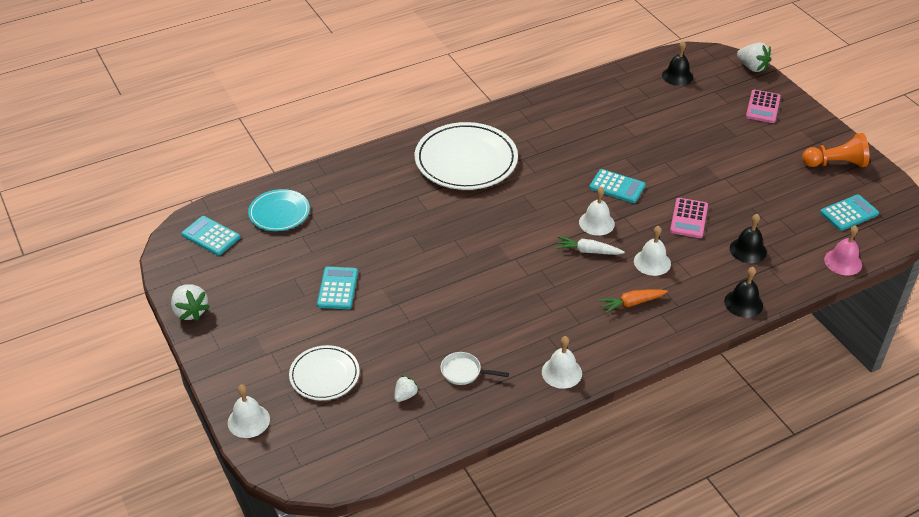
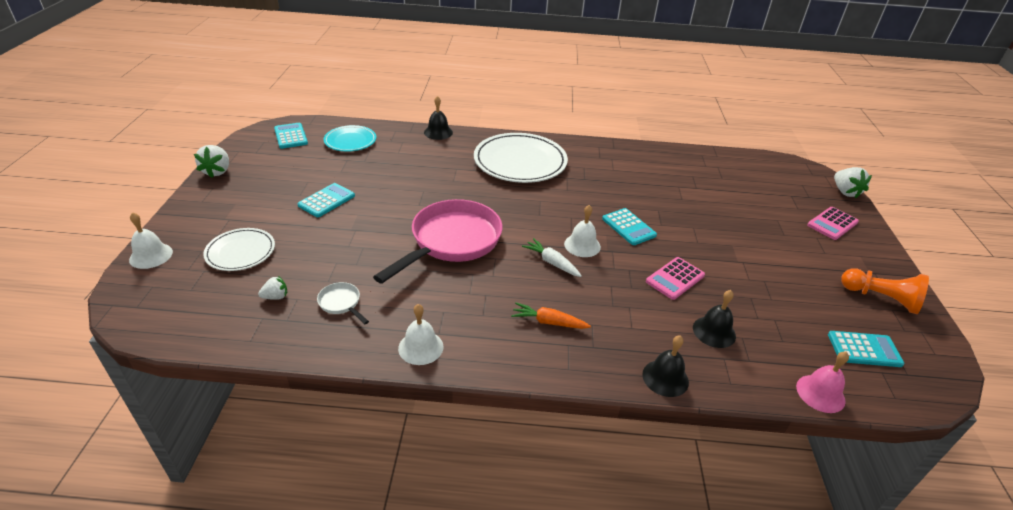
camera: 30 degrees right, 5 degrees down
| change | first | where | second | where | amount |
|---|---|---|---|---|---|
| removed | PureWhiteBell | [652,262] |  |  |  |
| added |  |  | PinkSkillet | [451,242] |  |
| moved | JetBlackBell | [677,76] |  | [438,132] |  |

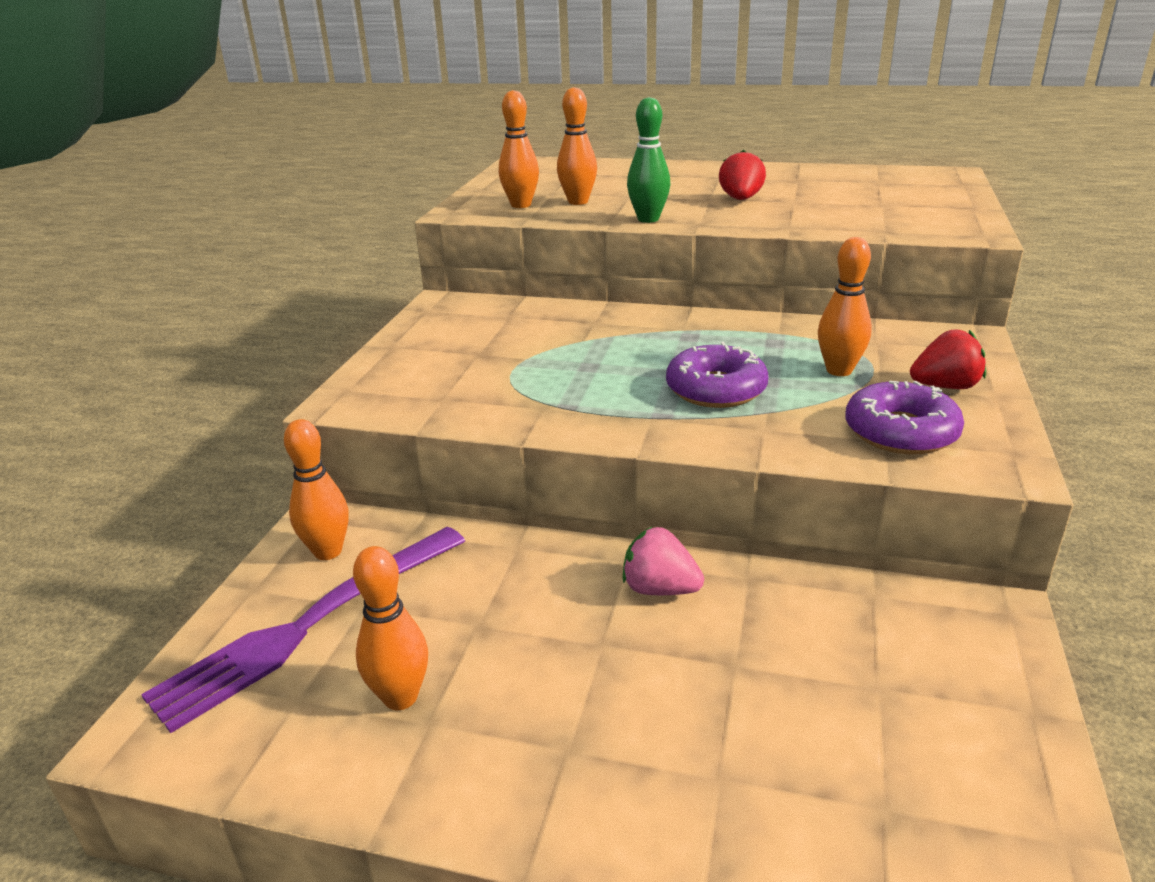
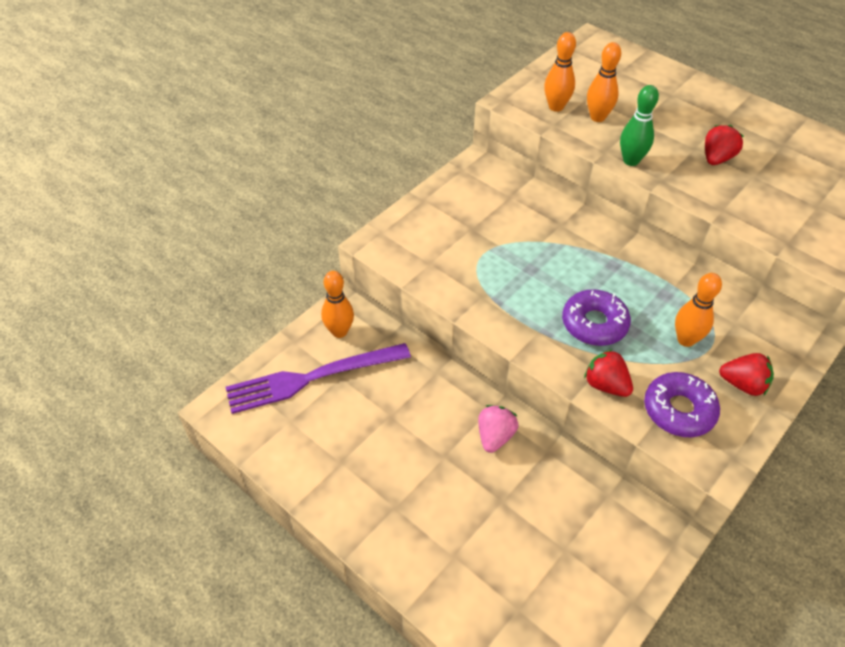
camera: 25 degrees right, 20 degrees up
| change | first | where | second | where | amount |
|---|---|---|---|---|---|
| removed | OrangeSkittle | [400,697] |  |  |  |
| added |  |  | RedToyStrawberry | [605,385] |  |
| turned | PinkToyStrawberry | [659,589] |  | [495,436] | 60 degrees clockwise |

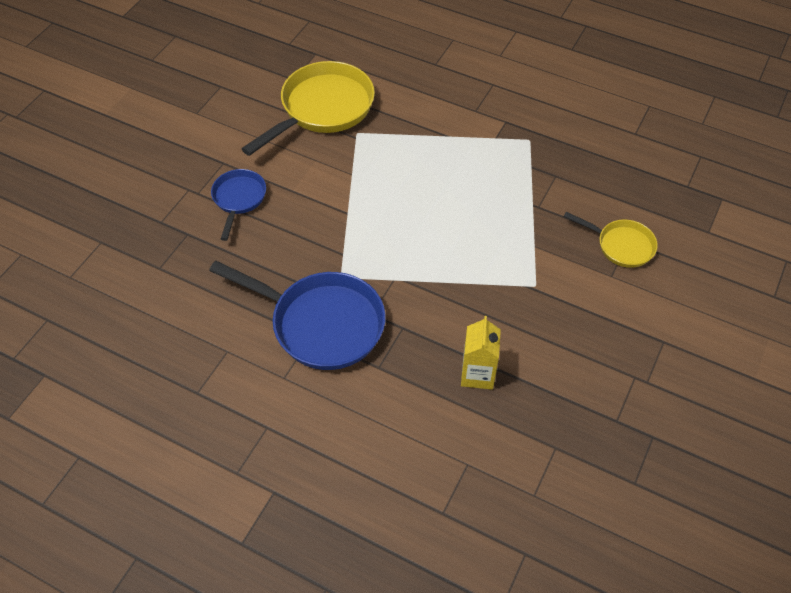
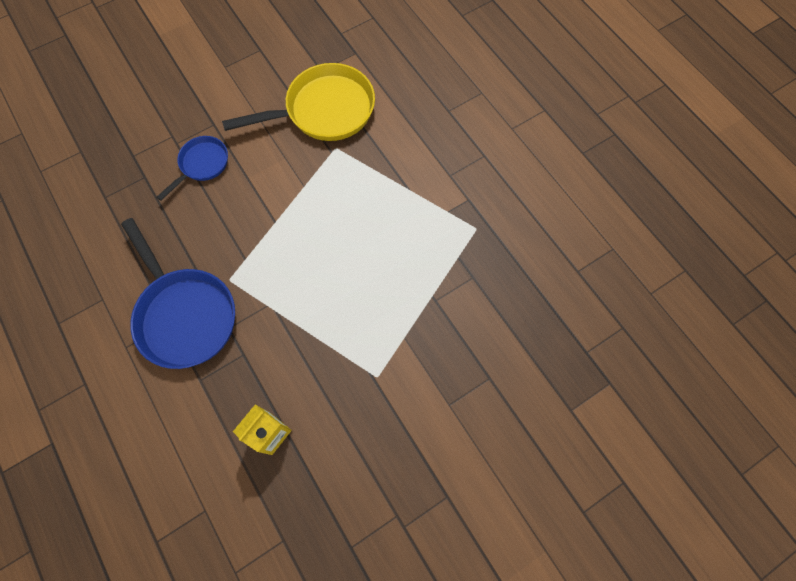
camera: 30 degrees right, 15 degrees up
| change | first | where | second | where | amount |
|---|---|---|---|---|---|
| removed | GoldenSkillet | [621,245] |  |  |  |

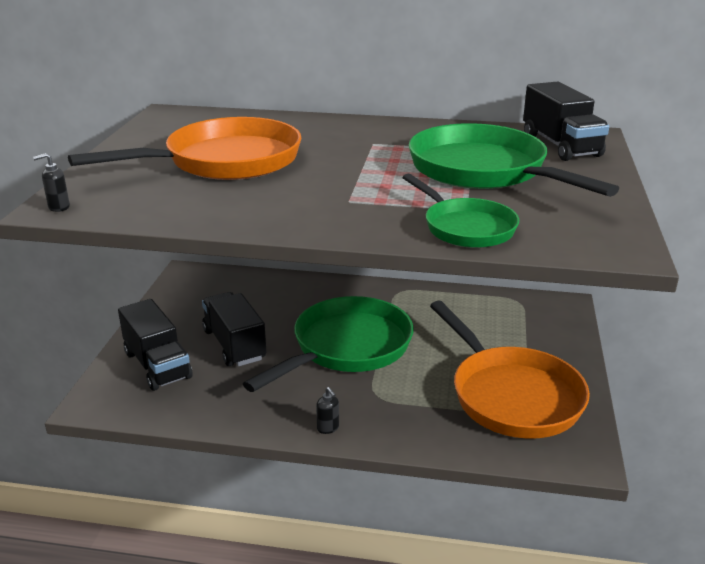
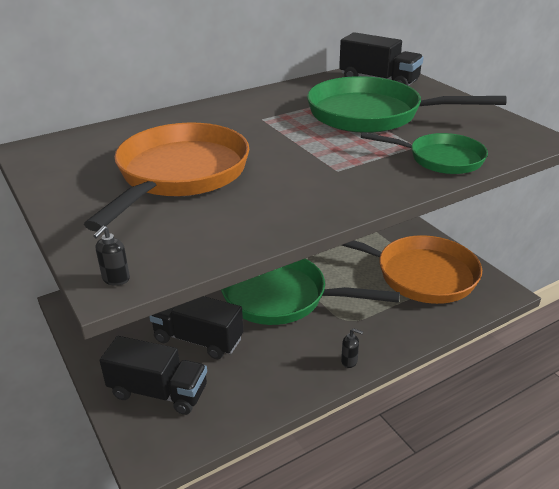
camera: 40 degrees left, 5 degrees up
| change | first | where | second | where | amount |
|---|---|---|---|---|---|
| turned | GreenSkillet | [346,348] |  | [282,297] | 75 degrees counterclockwise |

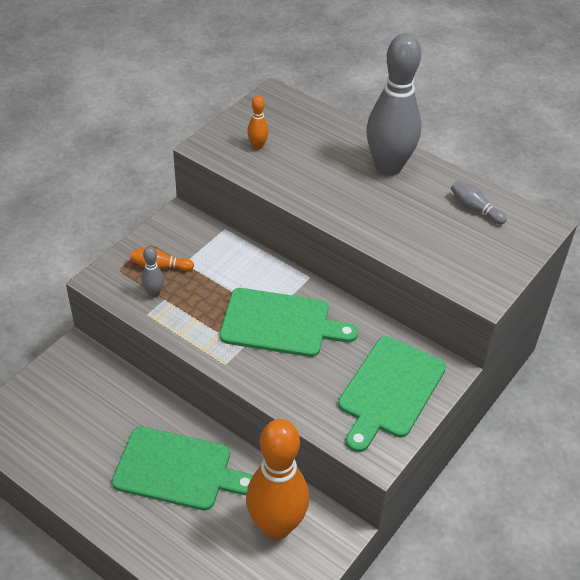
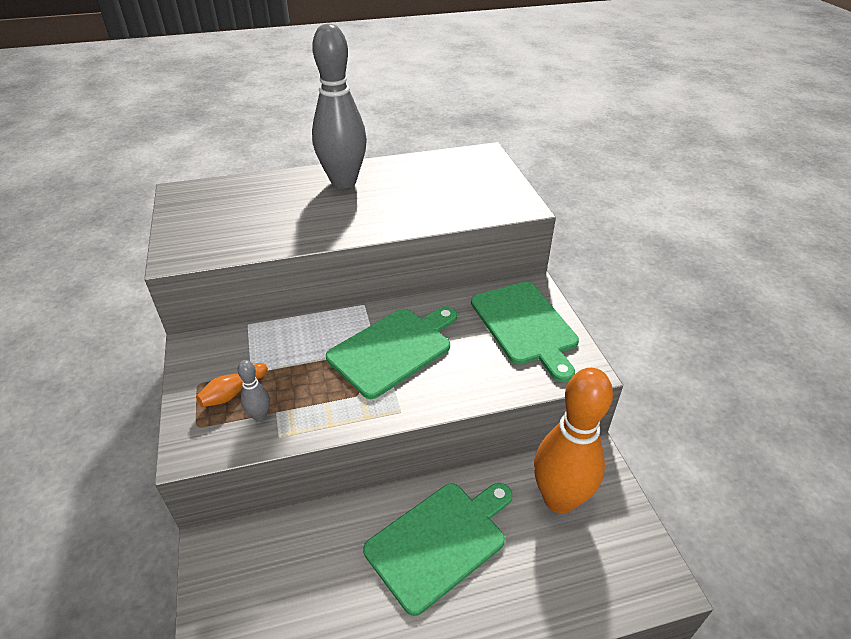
camera: 50 degrees left, 5 degrees down
| change | first | where | second | where | amount |
|---|---|---|---|---|---|
| removed | OrangeSkittle | [257,146] |  |  |  |
| removed | AshGreySkittle | [475,208] |  |  |  |

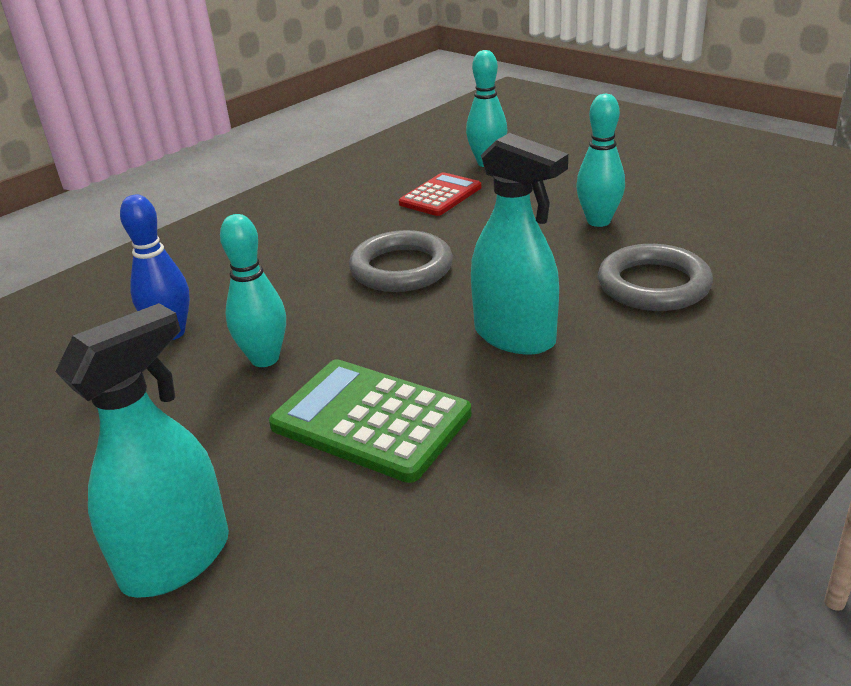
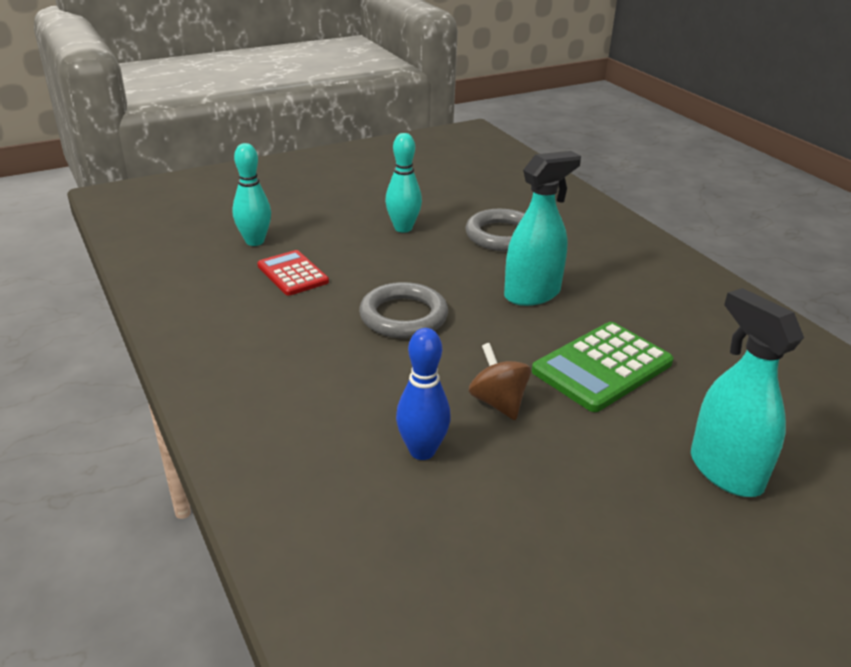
camera: 75 degrees left, 0 degrees up
| change | first | where | second | where | amount |
|---|---|---|---|---|---|
| replaced | AquaSkittle | [265,359] | DarkBrownWhirligig | [498,402] |  |

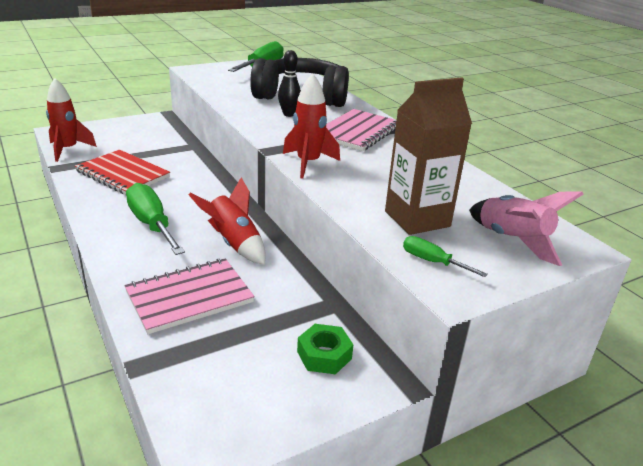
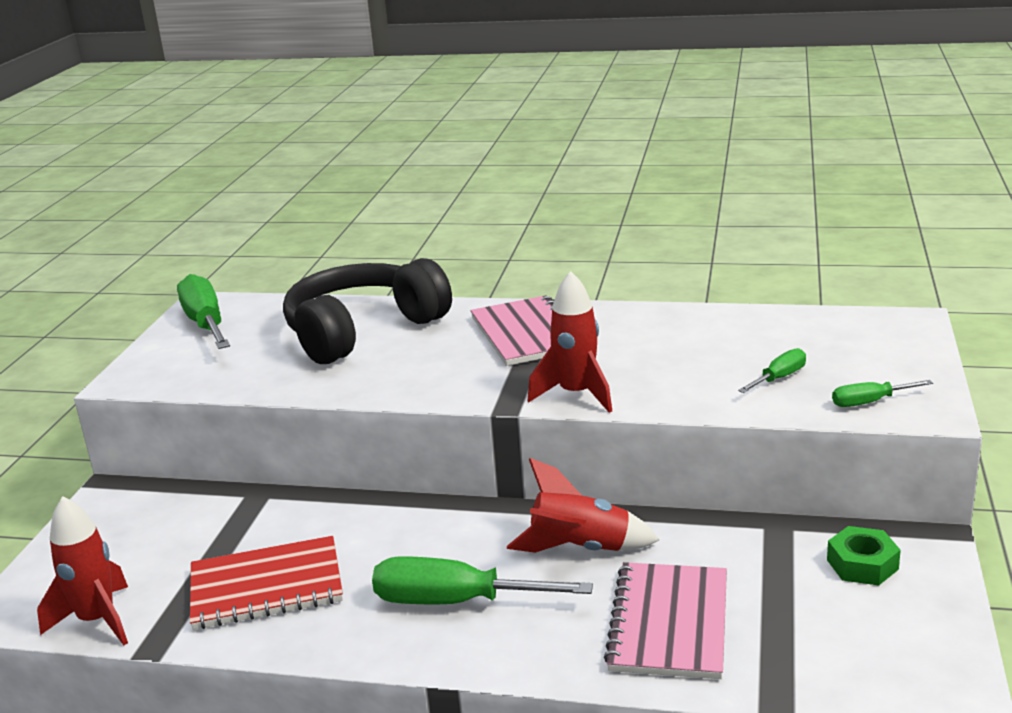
camera: 45 degrees left, 5 degrees down
| change | first | where | second | where | amount |
|---|---|---|---|---|---|
| removed | JetBlackSkittle | [289,114] |  |  |  |
| removed | PinkSpaceship | [512,240] |  |  |  |
| replaced | DarkBrownCarton | [417,219] | GreenScrewdriver | [779,378] |  |

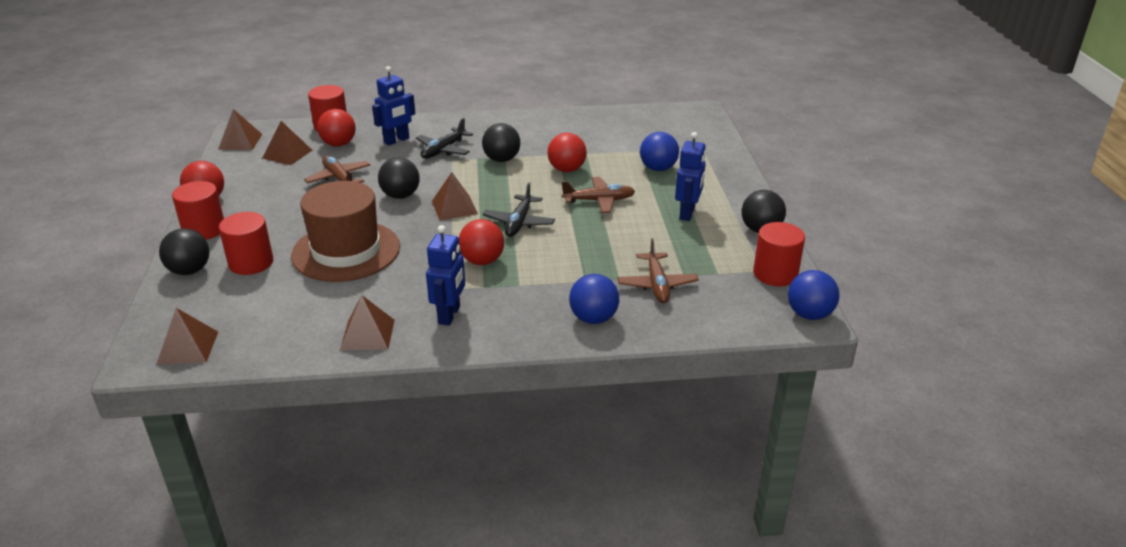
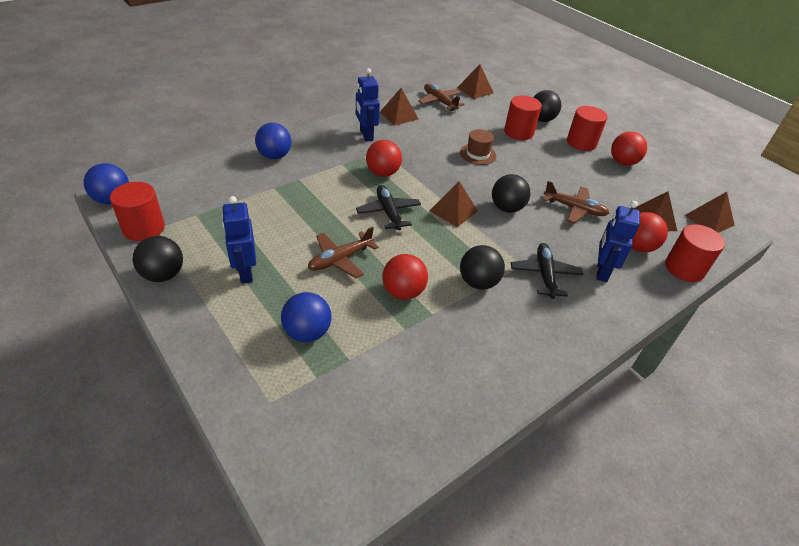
camera: 145 degrees right, 10 degrees up
| change | first | where | second | where | amount |
|---|---|---|---|---|---|
| moved | DarkBrownAeroplane | [657,285] |  | [439,101] |  |
| resized | DarkBrownTopHat | [346,251] |  | [477,154] | x0.47 |

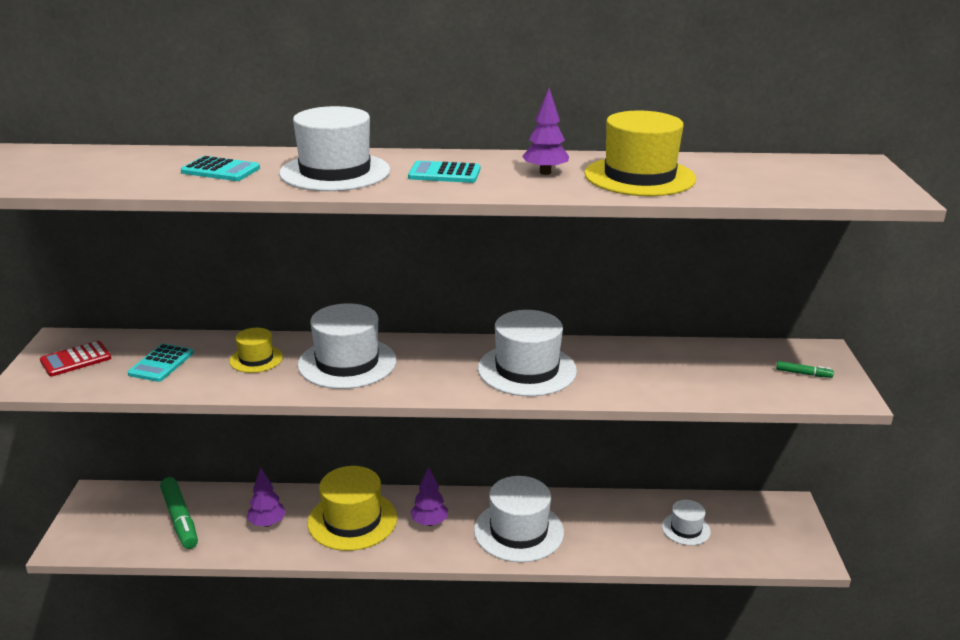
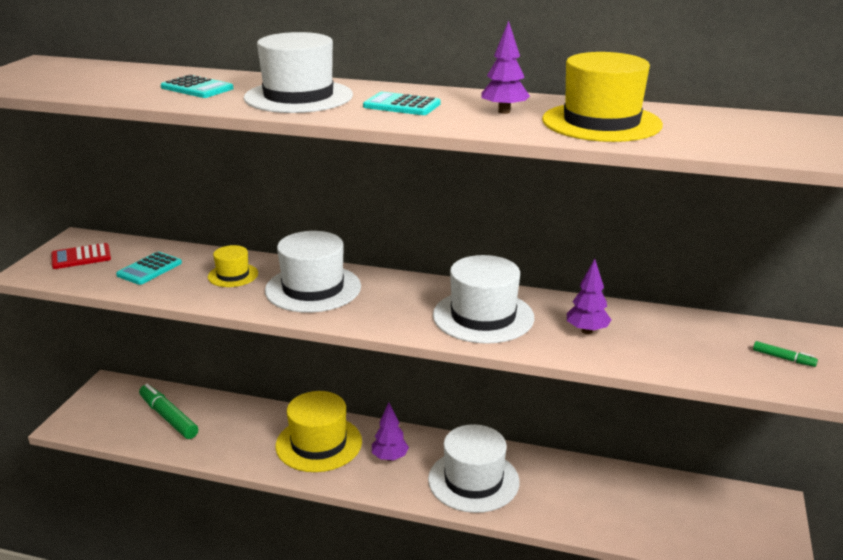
camera: 15 degrees right, 0 degrees up
| change | first | where | second | where | amount |
|---|---|---|---|---|---|
| removed | PureWhiteTopHat | [686,529] |  |  |  |
| moved | RoyalPurpleFirTree | [267,523] |  | [587,331] |  |
| turned | GreenFeltPen | [180,519] |  | [168,417] | 150 degrees clockwise |

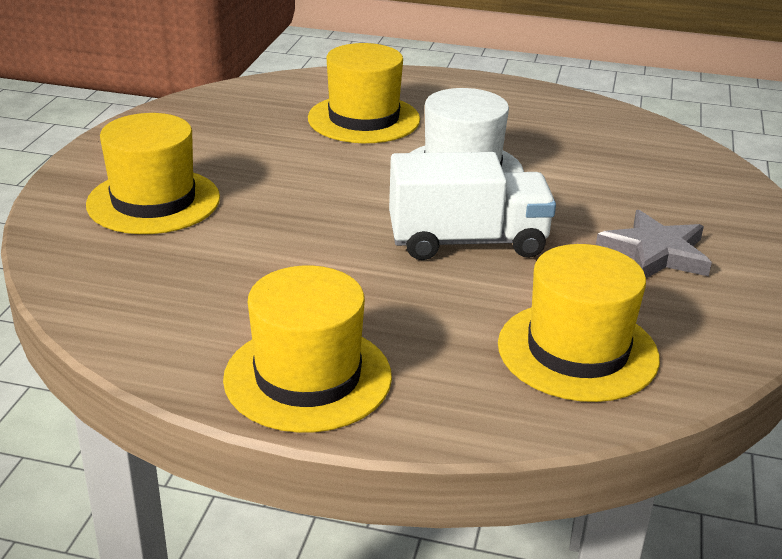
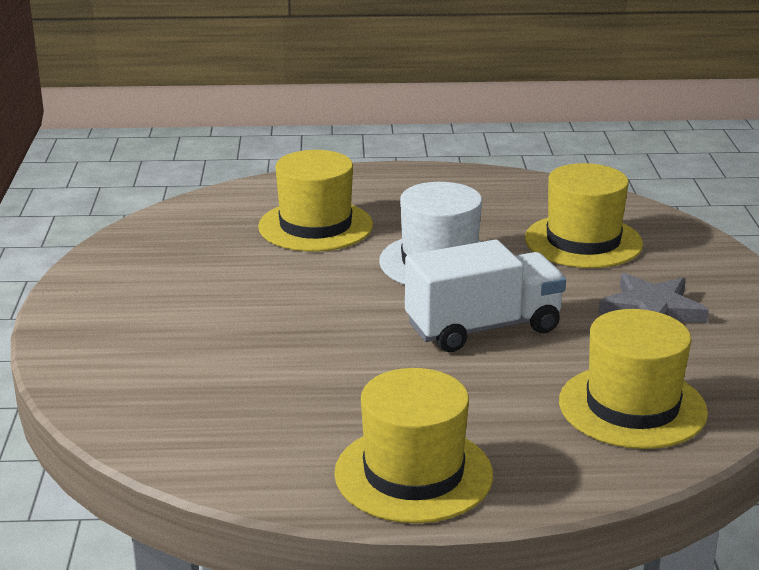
camera: 15 degrees left, 5 degrees down
| change | first | where | second | where | amount |
|---|---|---|---|---|---|
| moved | GoldenTopHat | [153,201] |  | [583,241] |  |

